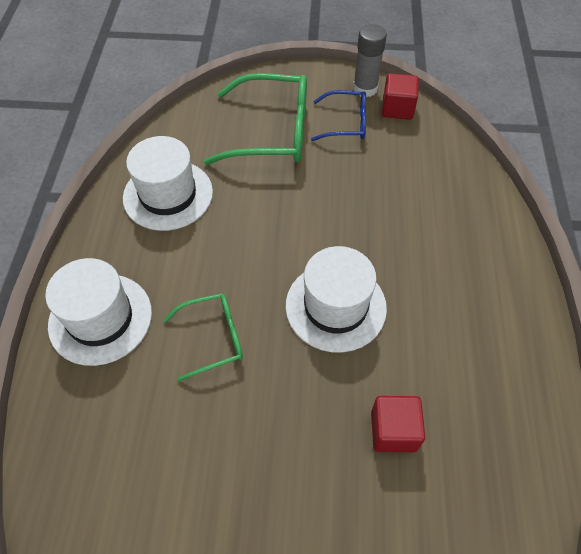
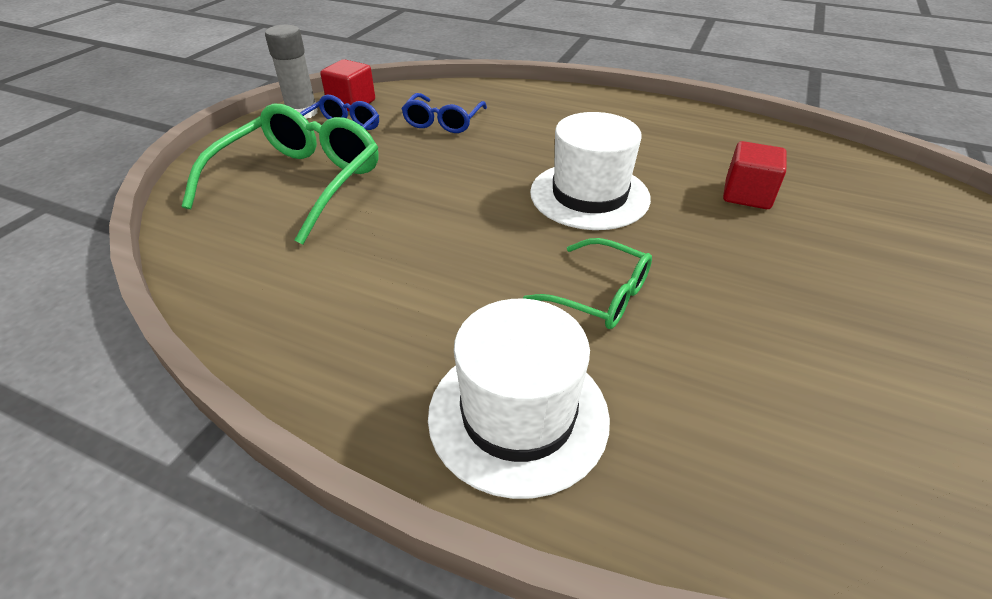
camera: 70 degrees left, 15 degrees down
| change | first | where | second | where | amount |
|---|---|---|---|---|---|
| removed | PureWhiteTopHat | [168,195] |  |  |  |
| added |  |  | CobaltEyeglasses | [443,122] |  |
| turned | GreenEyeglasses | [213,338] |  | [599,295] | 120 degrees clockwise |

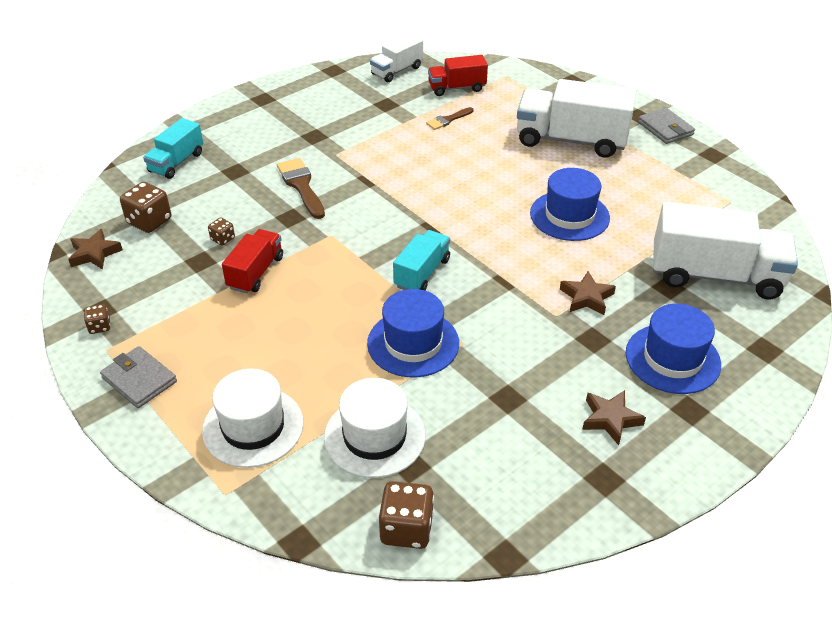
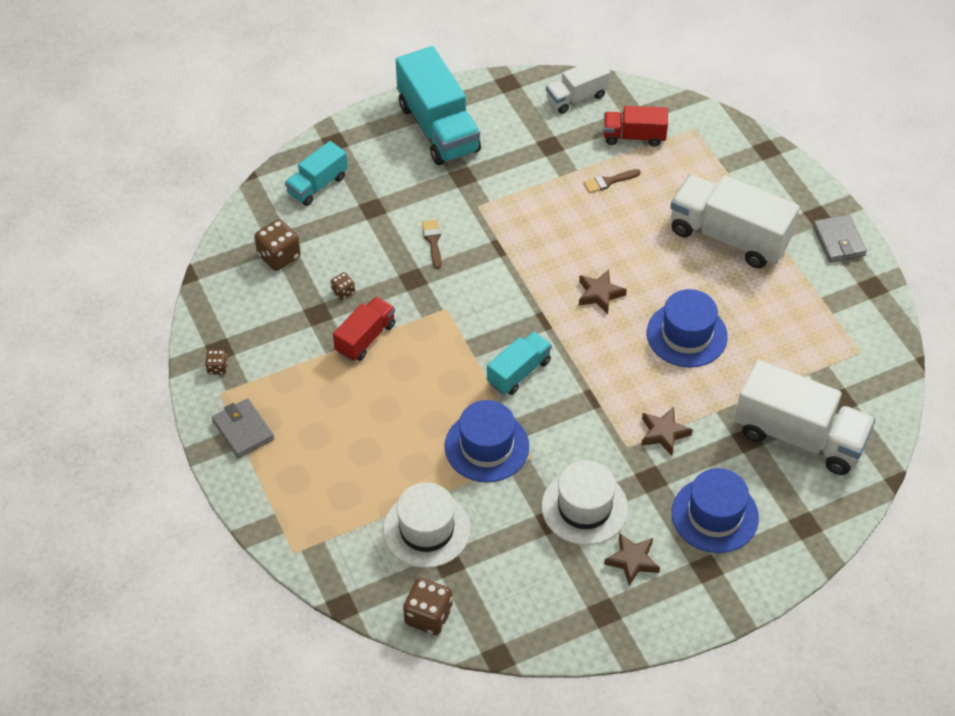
camera: 15 degrees right, 10 degrees up
| change | first | where | second | where | amount |
|---|---|---|---|---|---|
| added |  |  | AquaToyTruck | [438,128] |  |
| moved | DarkBrownStarShape | [94,253] |  | [599,294] |  |
| moved | PureWhiteTopHat | [253,427] |  | [584,507] |  |
| resized | DarkBrownPaintBrush | [301,186] |  | [433,241] | x0.61 |

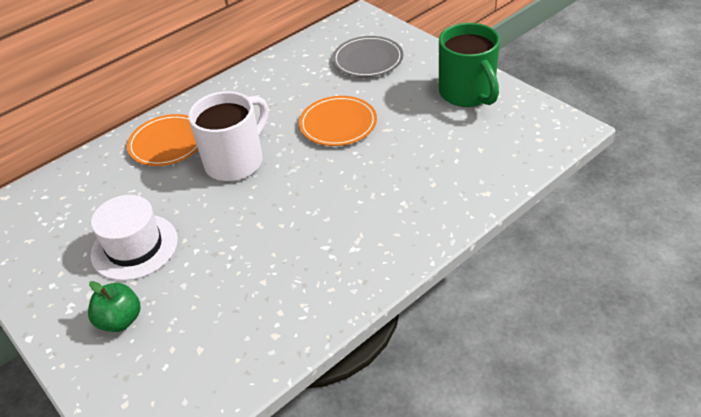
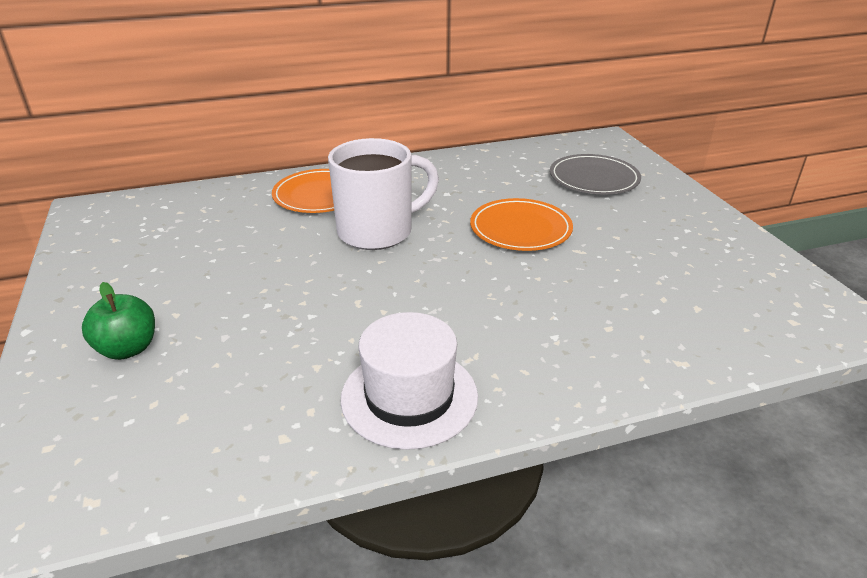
camera: 20 degrees right, 10 degrees down
| change | first | where | second | where | amount |
|---|---|---|---|---|---|
| removed | GreenTeaMug | [467,94] |  |  |  |
| moved | PureWhiteTopHat | [134,247] |  | [409,396] |  |

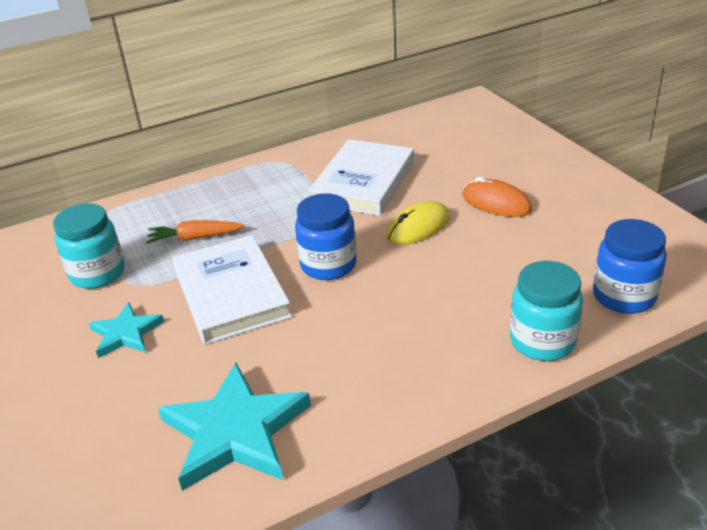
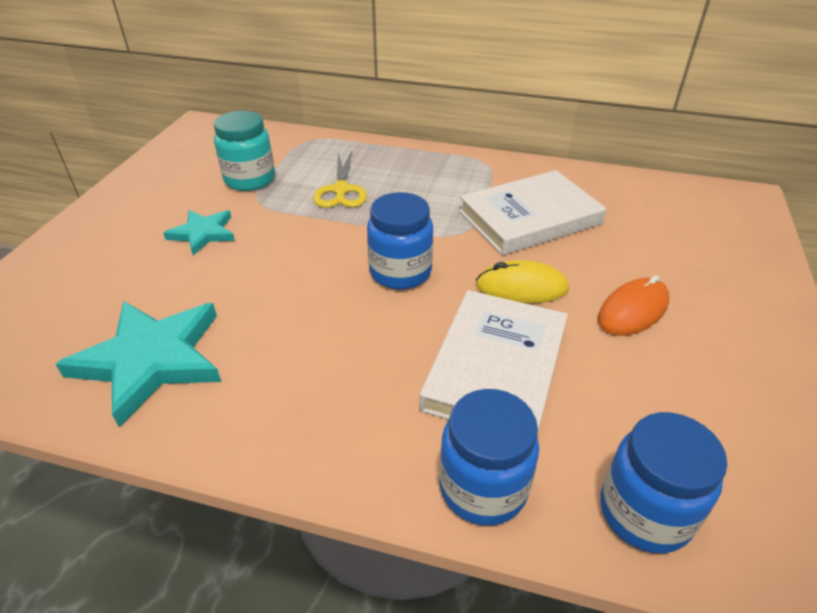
camera: 40 degrees right, 5 degrees up
| change | first | where | second | where | amount |
|---|---|---|---|---|---|
| moved | PureWhiteHardback | [231,293] |  | [496,368] |  |
| replaced | OrangeCarrot | [195,238] | GoldenPairOfScissors | [341,190] |  |
| recoloured | AquaJamJar | [542,341] | CobaltJamJar | [483,487] |  |
| turned | OrangeMouse | [496,203] |  | [633,311] | 60 degrees clockwise |

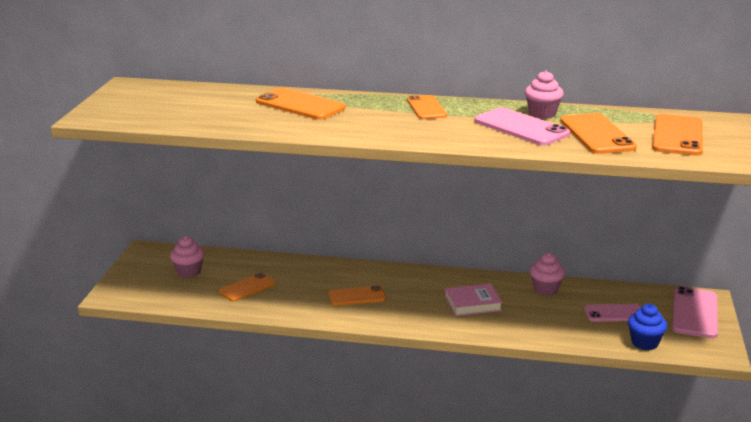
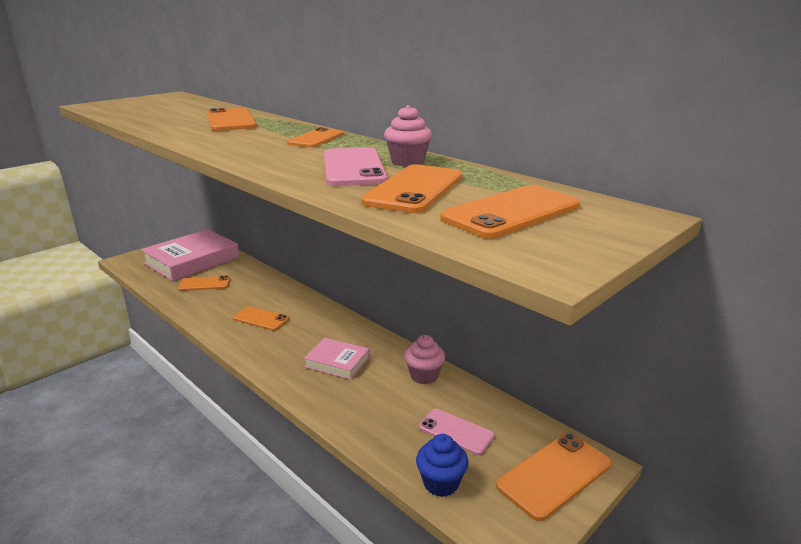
camera: 35 degrees right, 0 degrees up
| change | first | where | second | where | amount |
|---|---|---|---|---|---|
| replaced | PinkFairyCake | [188,272] | PinkHardback | [192,260] |  |
| recoloured | PinkSmartphone | [694,313] | OrangeSmartphone | [554,475] |  |

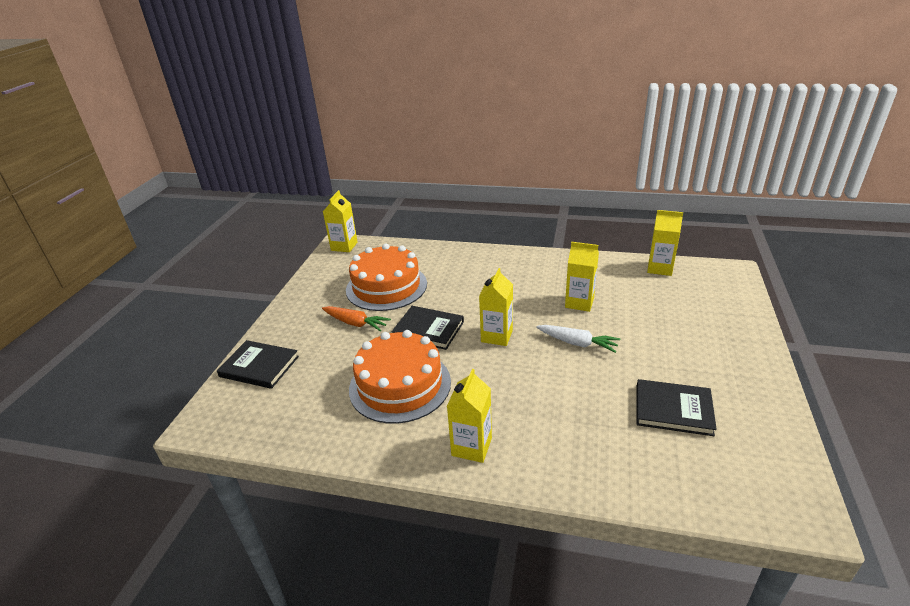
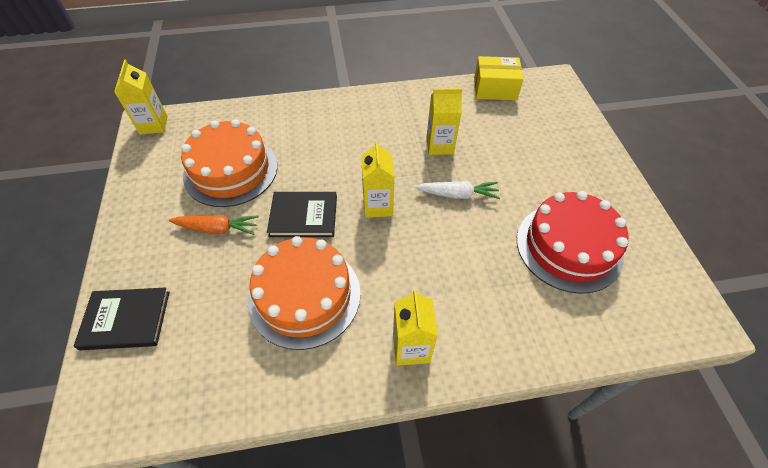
camera: 25 degrees left, 20 degrees up
| change | first | where | second | where | amount |
|---|---|---|---|---|---|
| replaced | JetBlackHardback | [673,409] | RedLayerCake | [568,247] |  |
| replaced | GoldenCarton | [660,268] | GoldenBox | [495,89] |  |

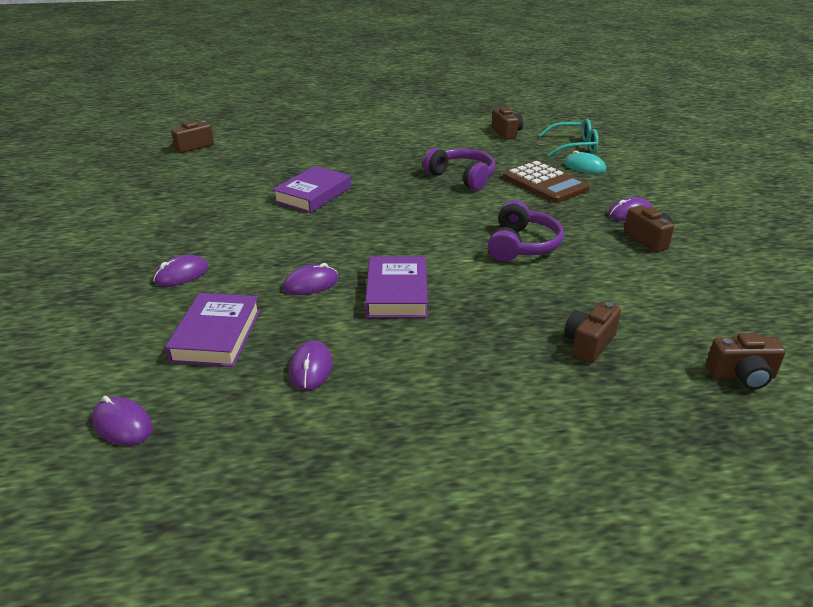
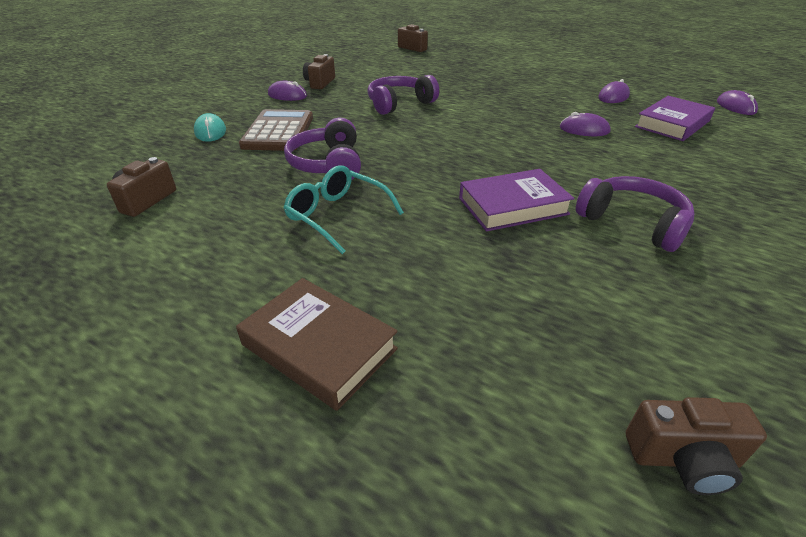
camera: 140 degrees left, 5 degrees up
| change | first | where | second | where | amount |
|---|---|---|---|---|---|
| removed | RoyalPurpleMouse | [181,275] |  |  |  |
| removed | RoyalPurpleHardback | [397,293] |  |  |  |
| removed | DarkBrownCompactCamera | [588,344] |  |  |  |
| added |  |  | DarkBrownHardback | [319,347] |  |
| added |  |  | RoyalPurpleHeadphones | [632,223] |  |
| moved | AquaEyeglasses | [574,146] |  | [337,215] |  |

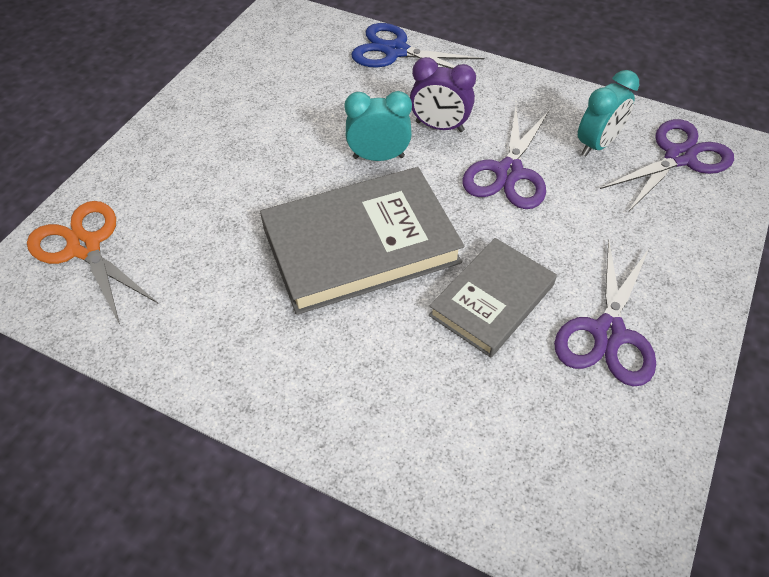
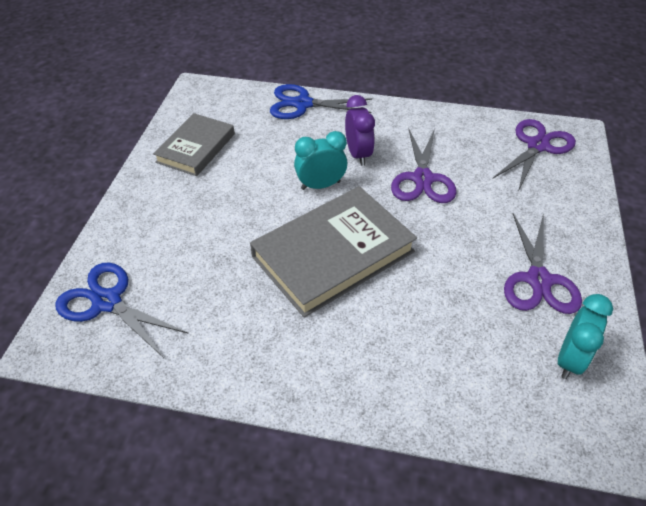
camera: 15 degrees left, 5 degrees down
| change | first | where | second | where | amount |
|---|---|---|---|---|---|
| moved | AshGreyHardback | [492,300] |  | [196,148] |  |
| moved | AquaBedsideClock | [597,144] |  | [570,359] |  |
| recoloured | OrangePairOfScissors | [85,247] | CobaltPairOfScissors | [107,302] |  |
| turned | RoyalPurpleBedsideClock | [439,126] |  | [358,154] | 105 degrees counterclockwise |

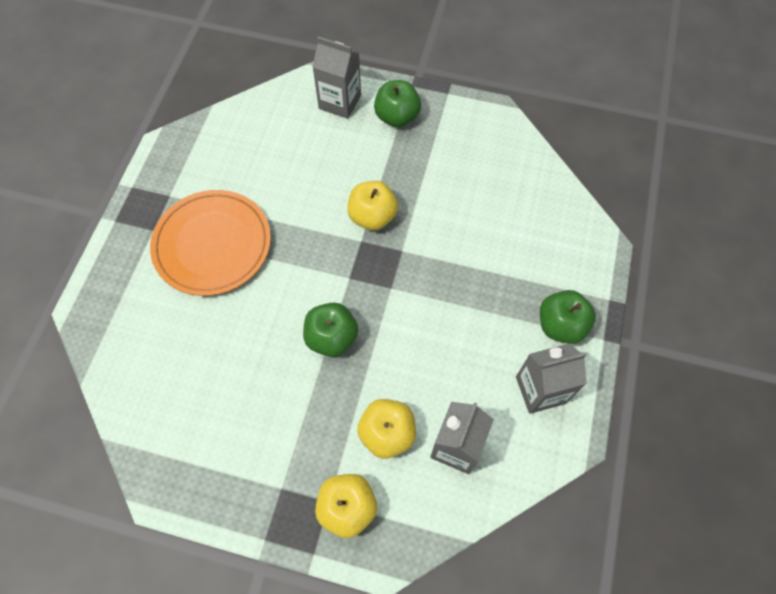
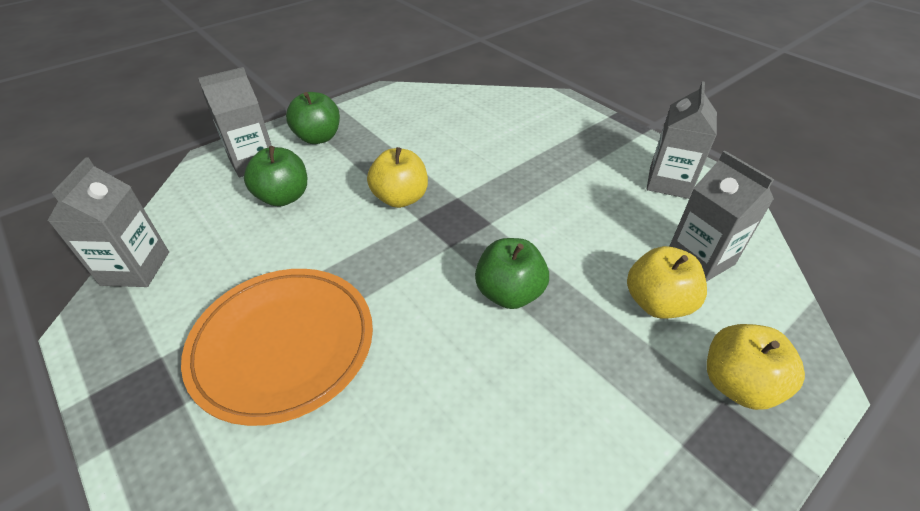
camera: 55 degrees left, 20 degrees down
| change | first | where | second | where | amount |
|---|---|---|---|---|---|
| added |  |  | AshGreyCarton | [135,268] |  |
| moved | GreenAppleFruit | [560,325] |  | [283,197] |  |

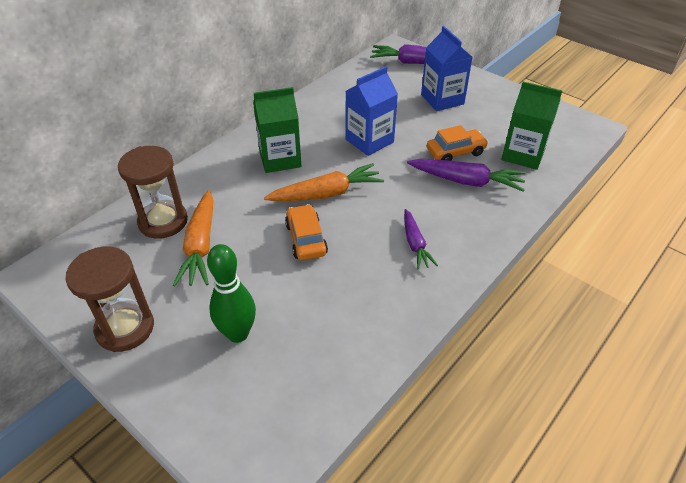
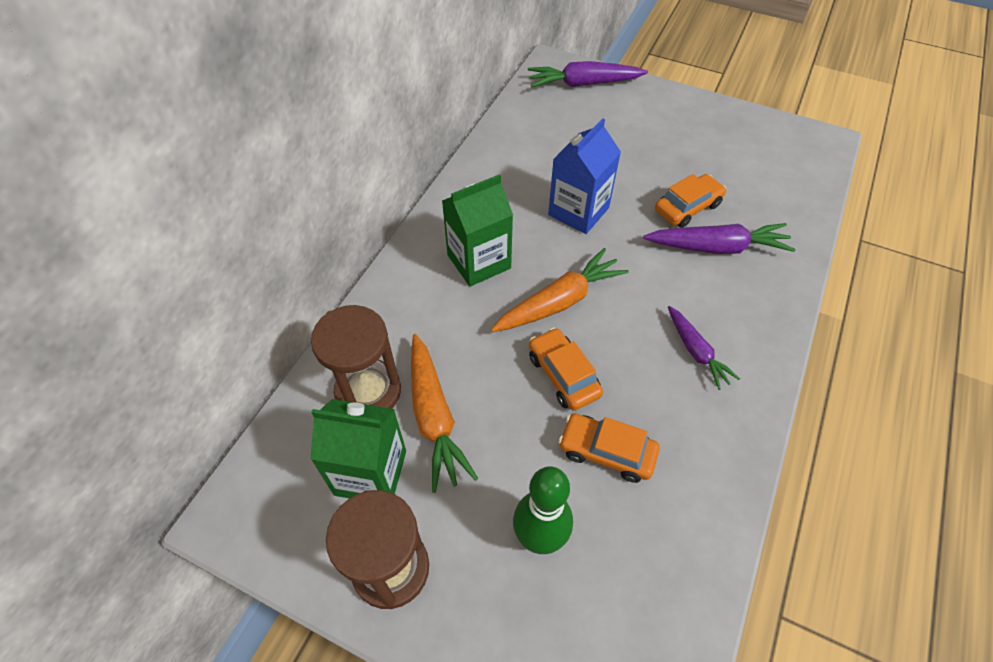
camera: 15 degrees left, 10 degrees up
| change | first | where | second | where | amount |
|---|---|---|---|---|---|
| removed | CobaltCarton | [442,99] |  |  |  |
| added |  |  | OrangeAutomobile | [606,452] |  |
| moved | GreenCarton | [523,155] |  | [370,472] |  |

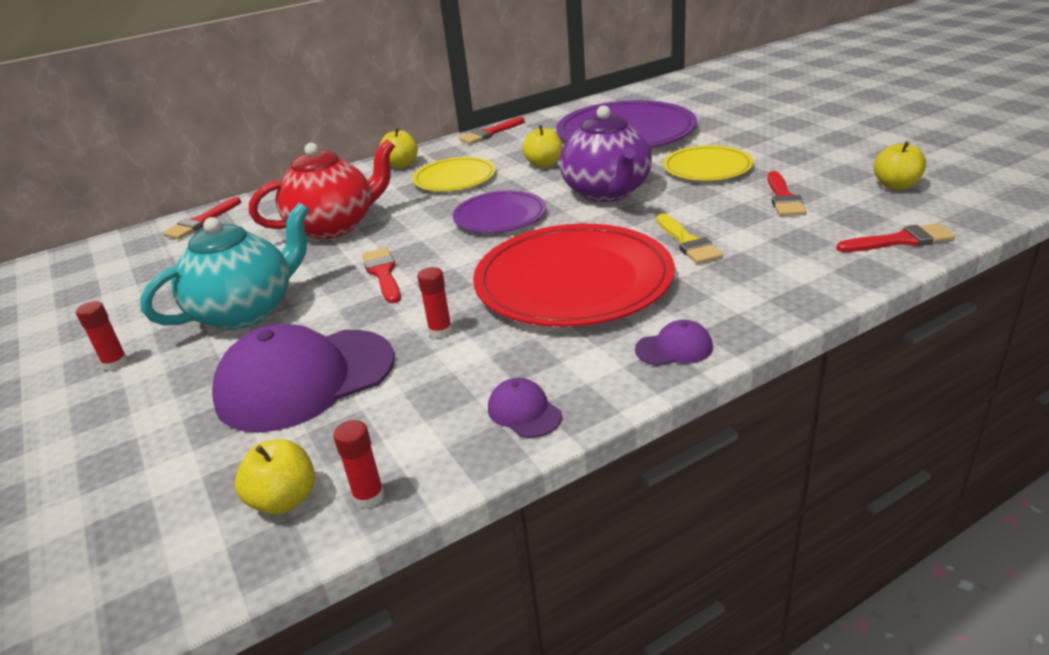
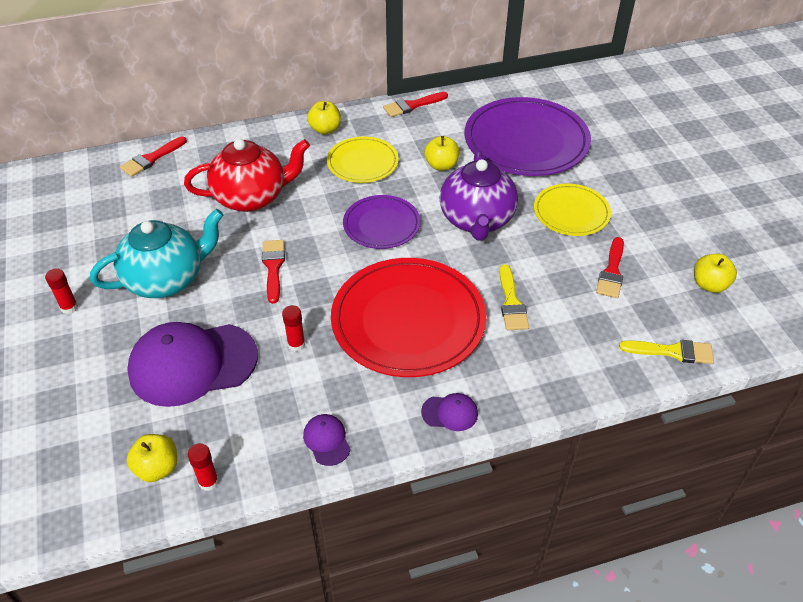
camera: 10 degrees right, 15 degrees up
| change | first | where | second | where | amount |
|---|---|---|---|---|---|
| recoloured | RedPaintBrush | [900,240] | GoldenPaintBrush | [672,352] |  |

